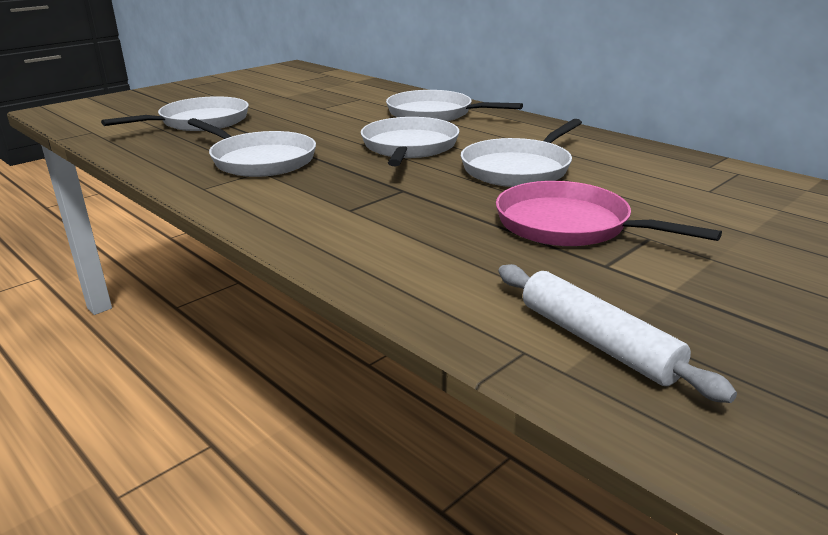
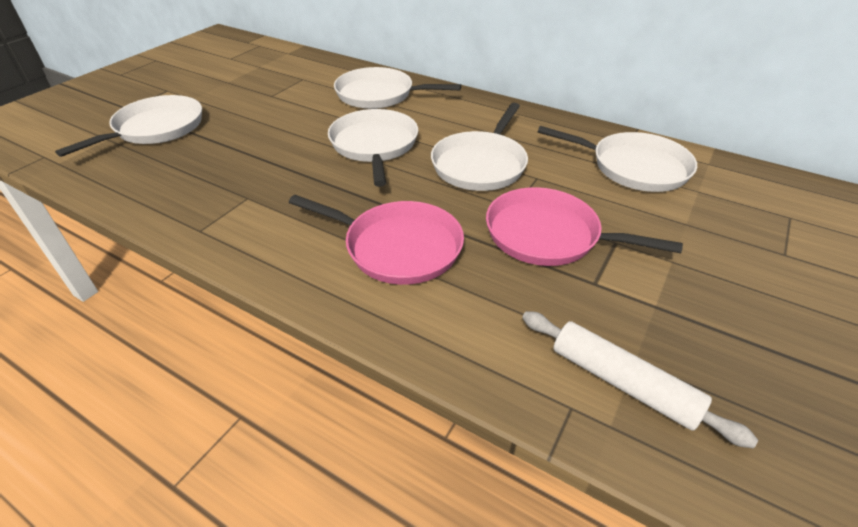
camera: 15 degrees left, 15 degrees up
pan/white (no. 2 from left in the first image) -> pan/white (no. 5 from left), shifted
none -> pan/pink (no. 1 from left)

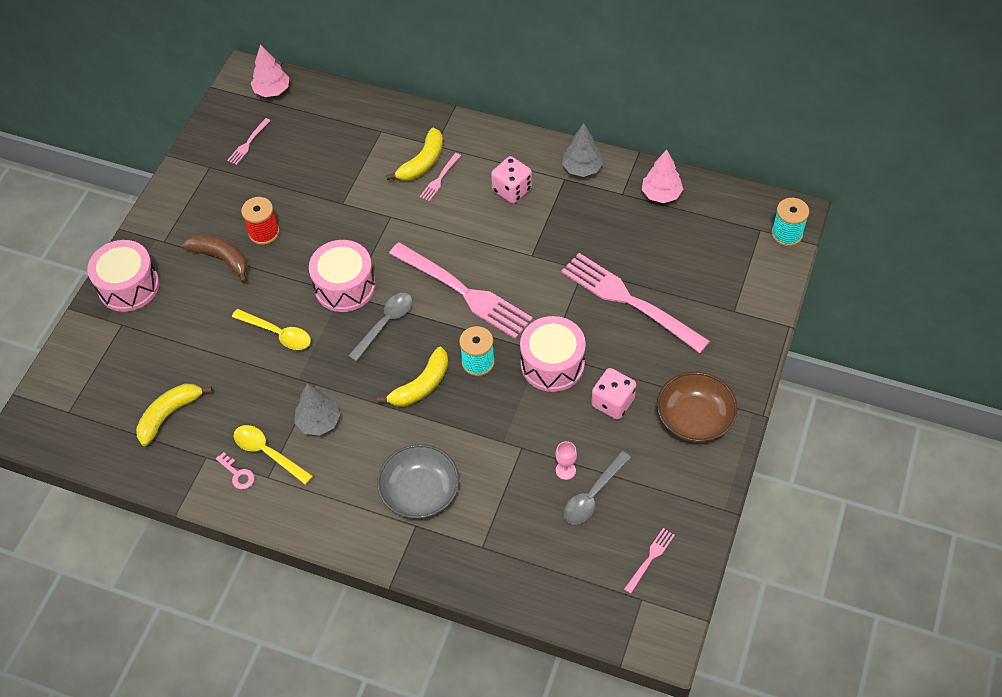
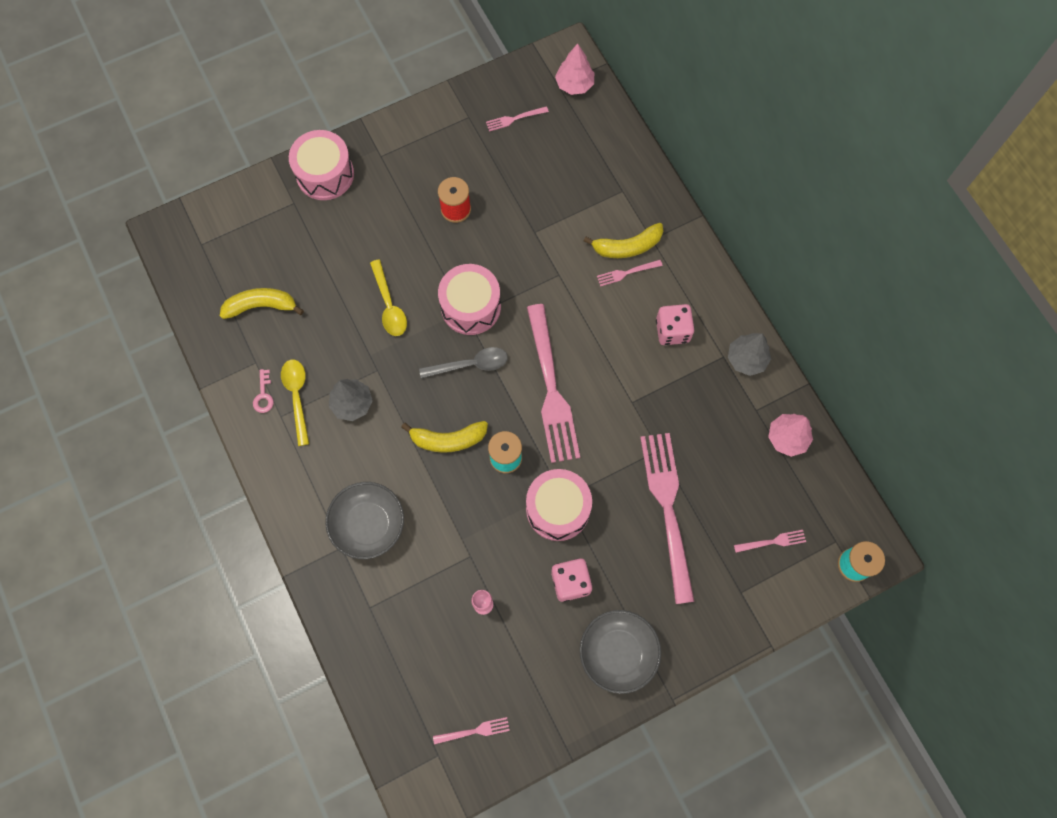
camera: 40 degrees right, 15 degrees up
banana/brown -> none
spoon/grey (no. 2 from left) -> none
bowl/brown -> bowl/grey (no. 2 from left)
none -> fork/pink (no. 6 from left)

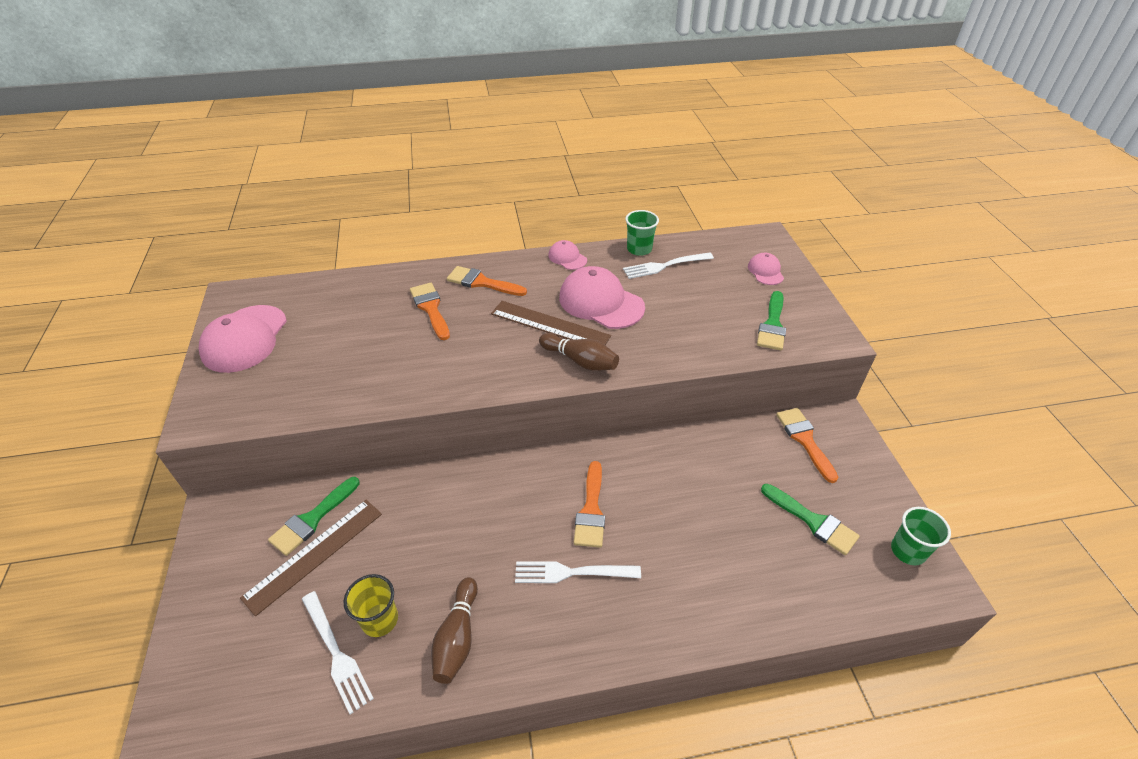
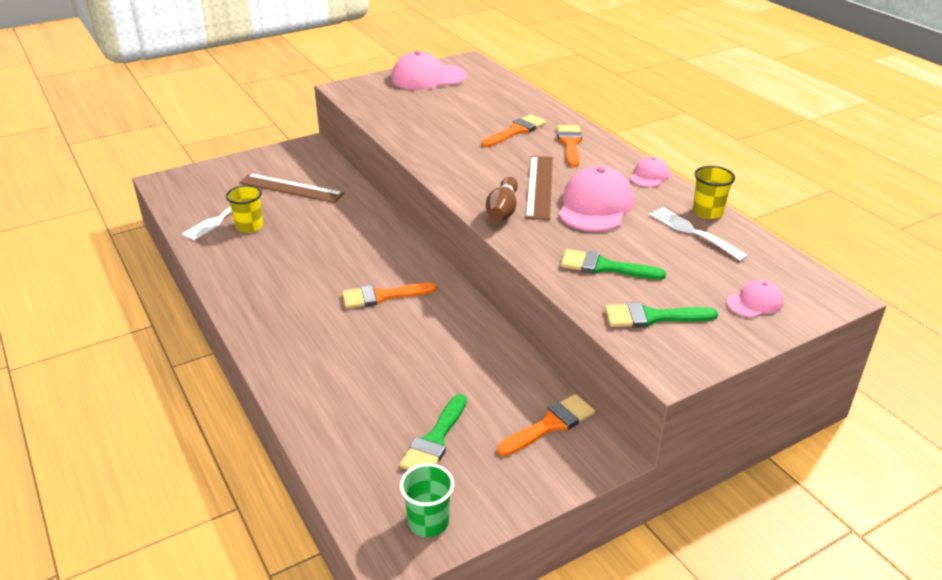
camera: 70 degrees right, 10 degrees down
brush/green (no. 1 from left in the first image) -> brush/green (no. 2 from left), shifted
bowling pin/brown (no. 1 from left) -> none
fork/white (no. 2 from left) -> none
cup/green (no. 1 from left) -> cup/yellow (no. 2 from left)

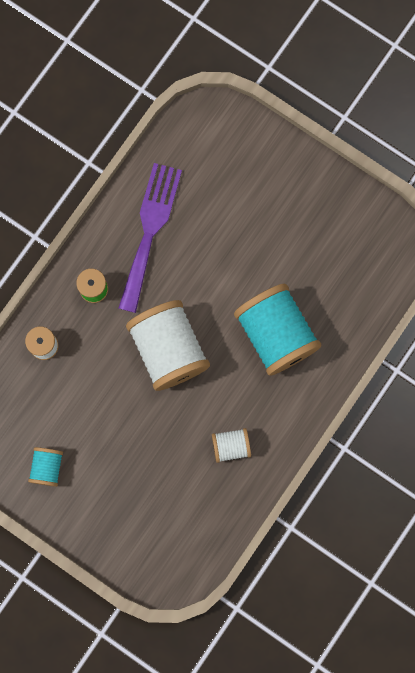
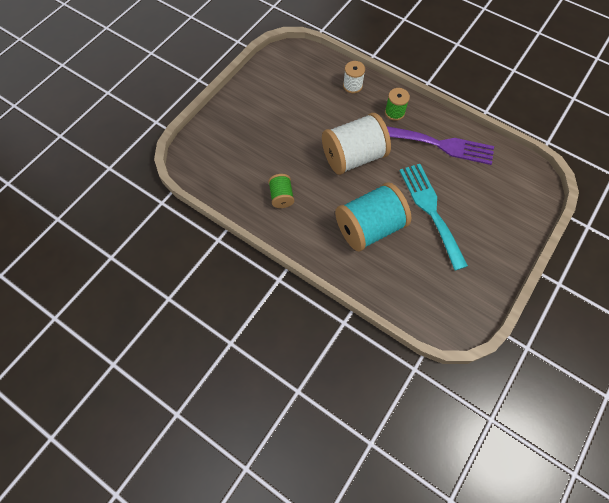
camera: 90 degrees right, 15 degrees down
spool/turquoise (no. 1 from left) -> none
spool/white (no. 3 from left) -> spool/green (no. 1 from left)
none -> fork/turquoise

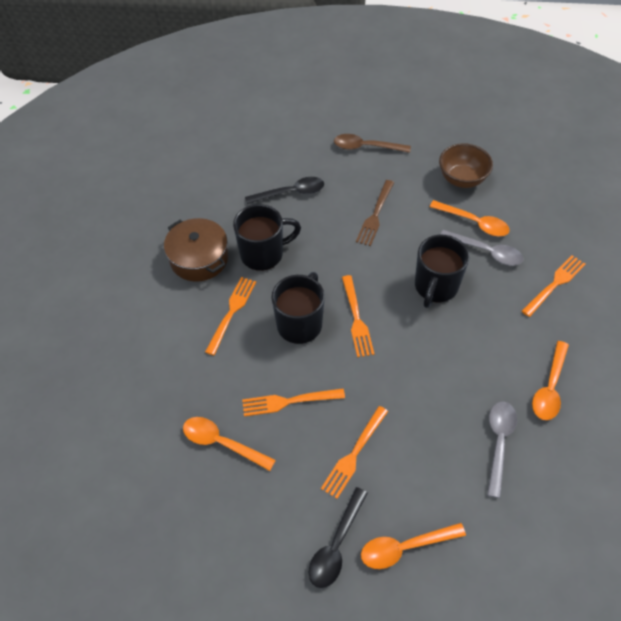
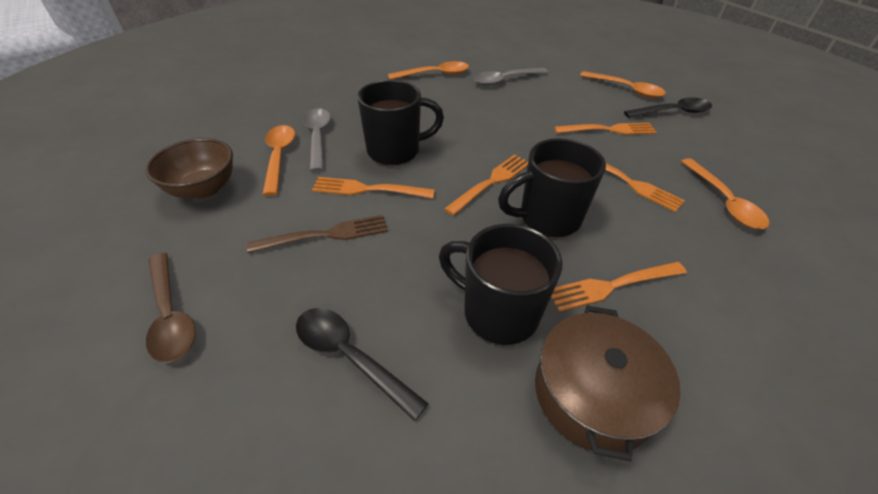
camera: 130 degrees left, 10 degrees down
fork/orange (no. 5 from left in the first image) -> fork/orange (no. 1 from left), shifted

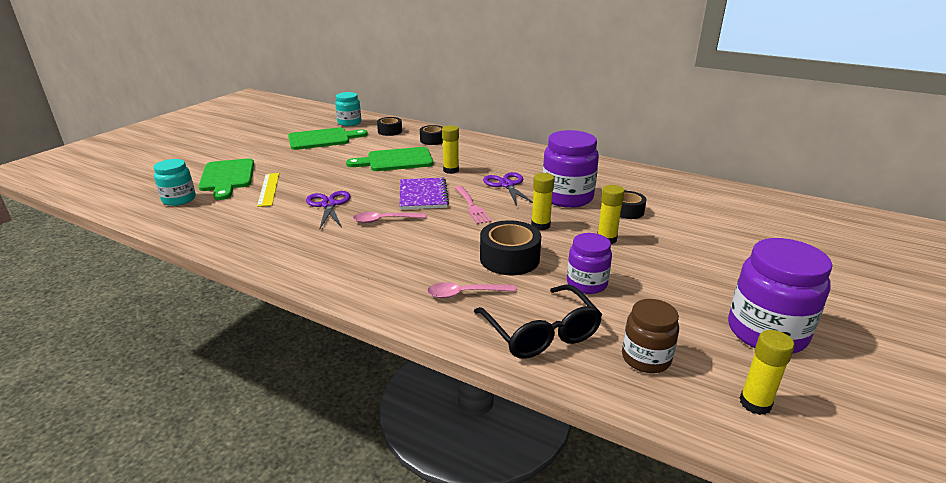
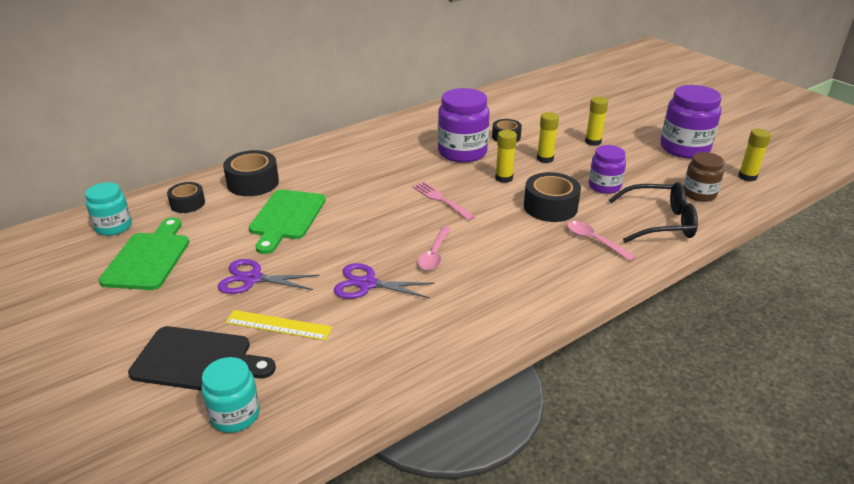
camera: 65 degrees left, 5 degrees up
cutting board/green (no. 1 from left) -> cutting board/black
notebook/purple -> none
tape/black (no. 2 from left), x1.59
spoon/pink (no. 2 from left), 120 degrees clockwise
glue stick/yellow (no. 1 from left in the first image) -> glue stick/yellow (no. 3 from left), shifted
fork/pink, 135 degrees counterclockwise
scissors/purple (no. 2 from left in the first image) -> scissors/purple (no. 1 from left), shifted

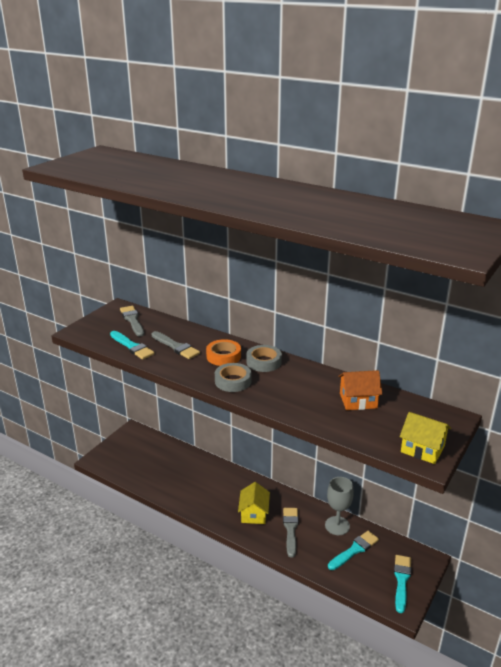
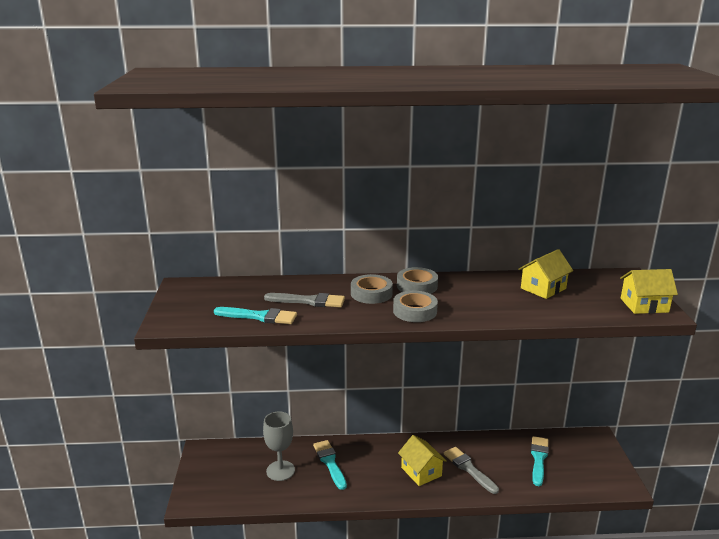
camera: 35 degrees left, 5 degrees down
brush/grey (no. 1 from left) -> none
tape/orange -> tape/grey (no. 1 from left)
goblet/grey, shifted
house/orange -> house/yellow (no. 2 from left)
brush/turquoise (no. 3 from left in the first image) -> brush/turquoise (no. 2 from left), shifted

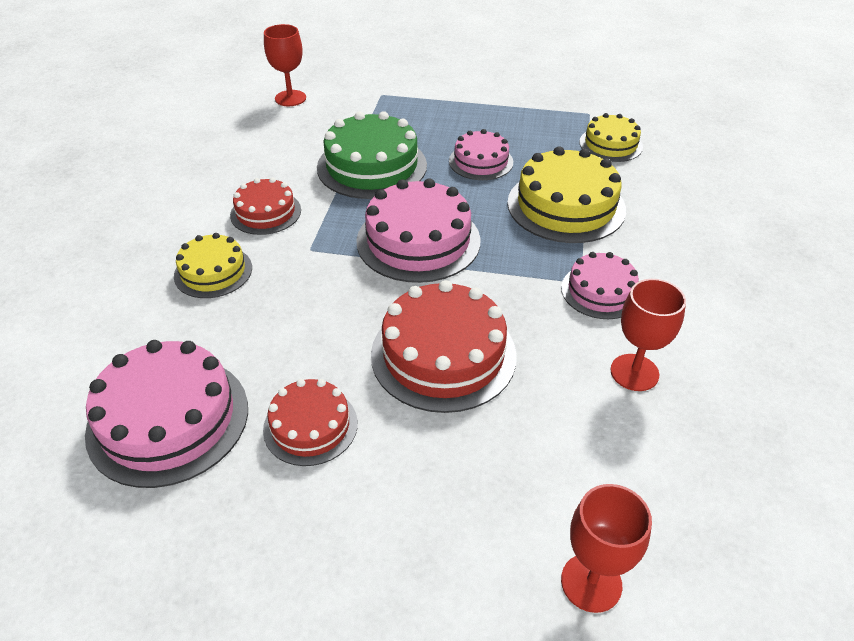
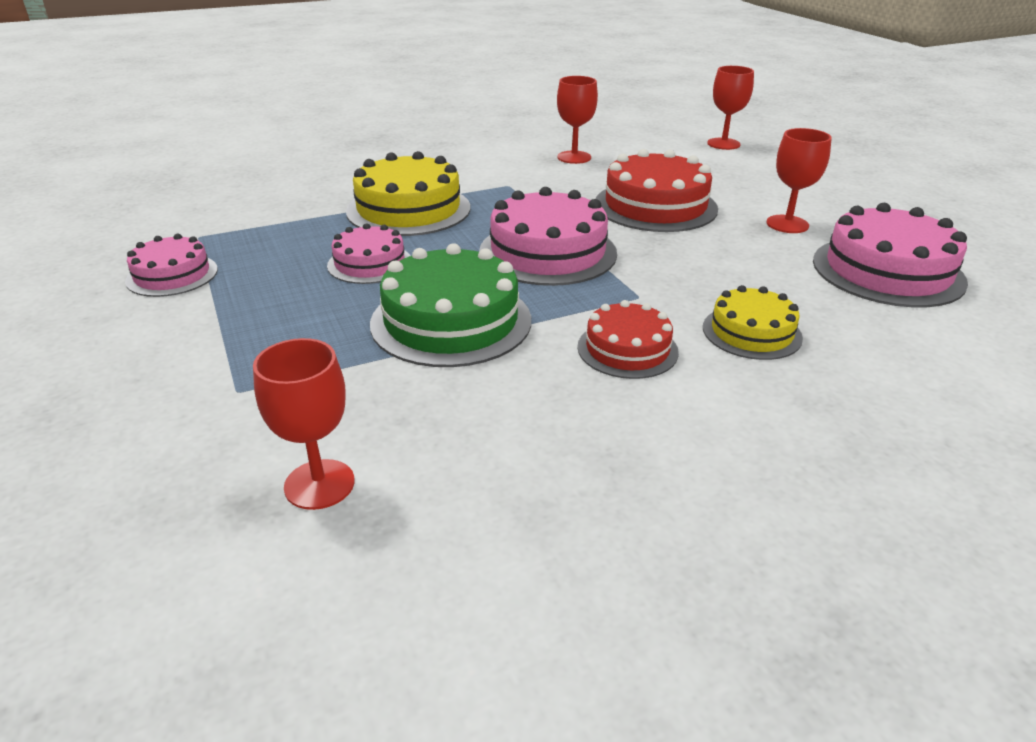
camera: 125 degrees left, 10 degrees down
cake/red (no. 2 from left) -> goblet/red (no. 4 from left)
cake/pink (no. 4 from left in the first image) -> cake/pink (no. 1 from left), shifted
cake/yellow (no. 3 from left) -> none

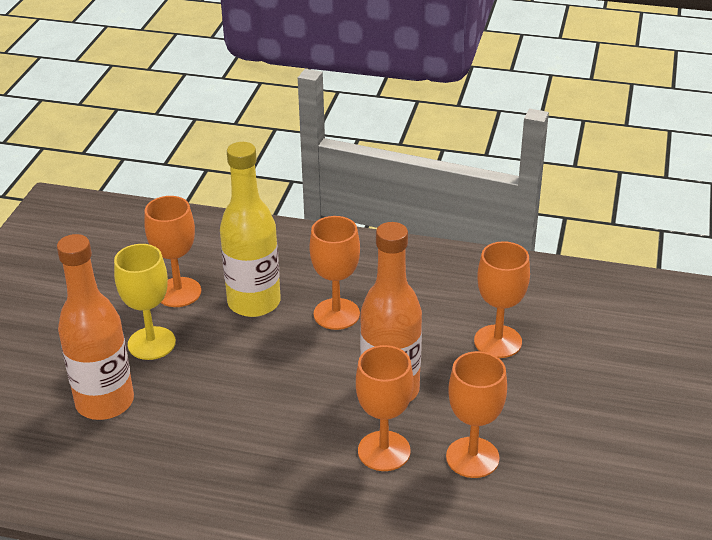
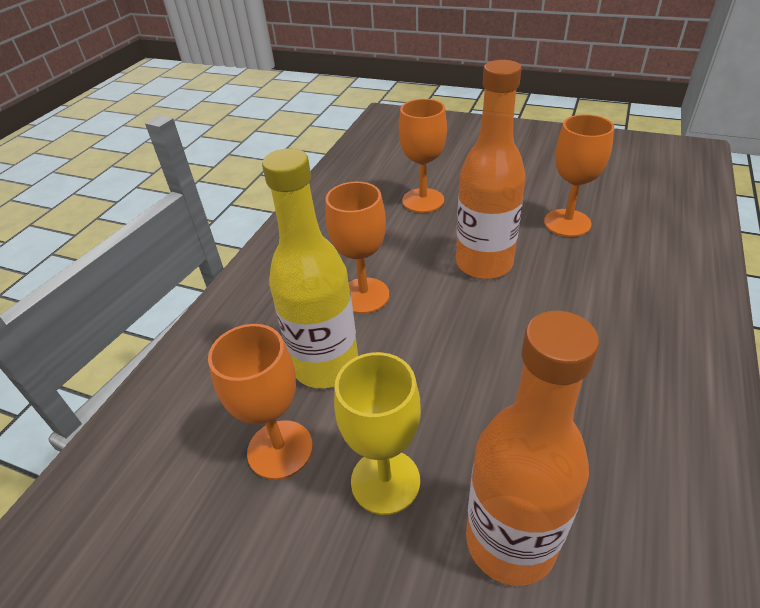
camera: 80 degrees left, 5 degrees up
goblet/orange (no. 3 from left) -> none

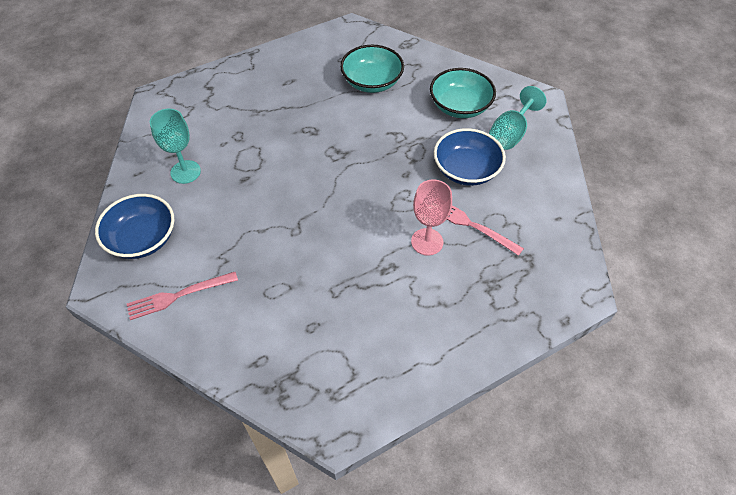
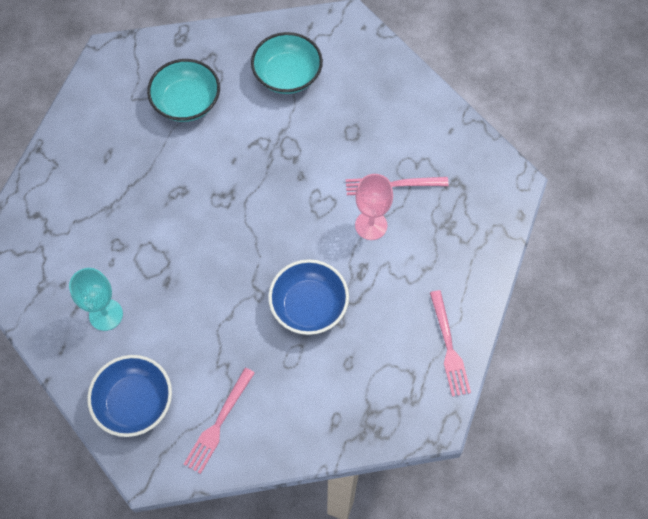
camera: 40 degrees left, 10 degrees up
bowl/blue (no. 2 from left), shifted
goblet/turquoise (no. 2 from left) -> none
none -> fork/pink (no. 3 from left)

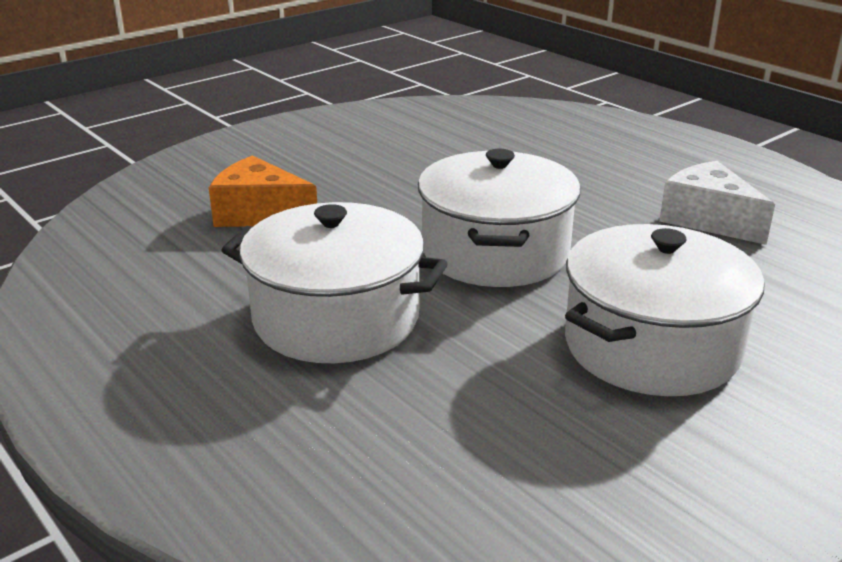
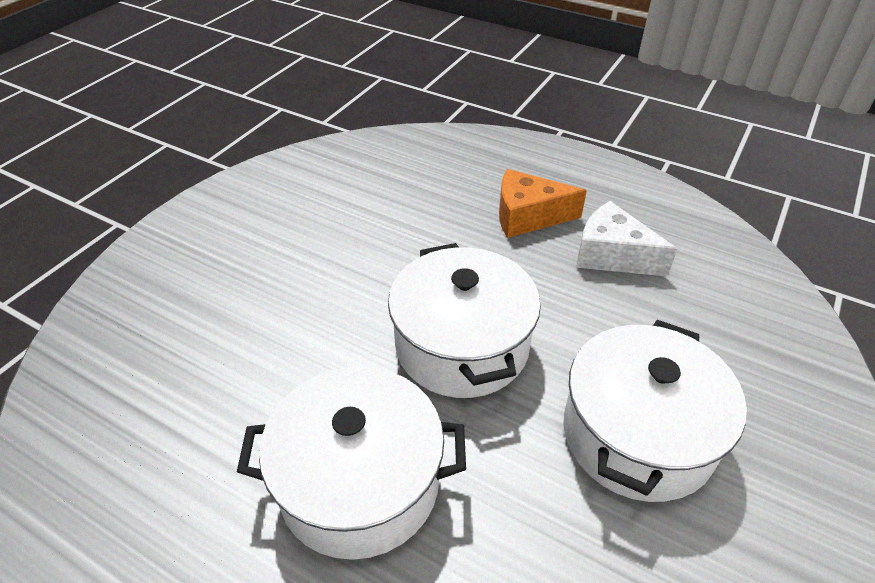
camera: 20 degrees left, 15 degrees up
cheese/orange, shifted

